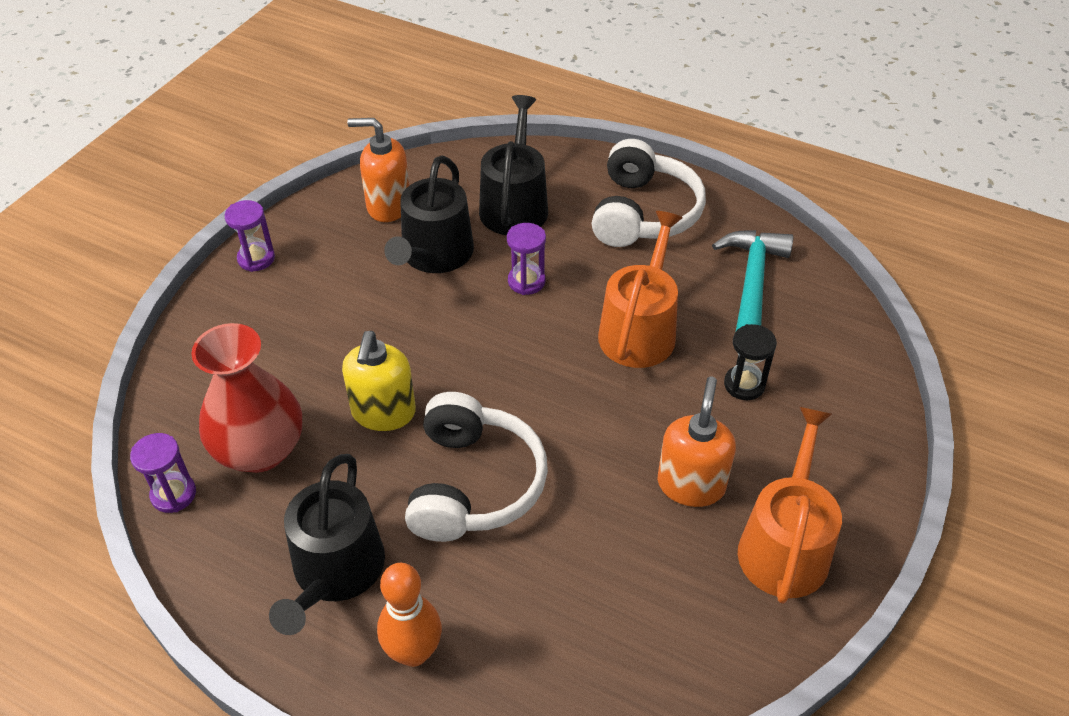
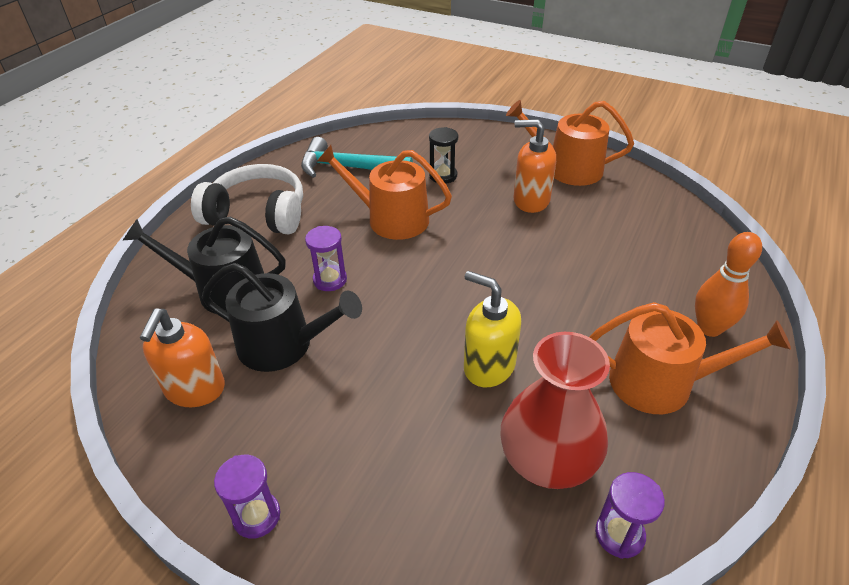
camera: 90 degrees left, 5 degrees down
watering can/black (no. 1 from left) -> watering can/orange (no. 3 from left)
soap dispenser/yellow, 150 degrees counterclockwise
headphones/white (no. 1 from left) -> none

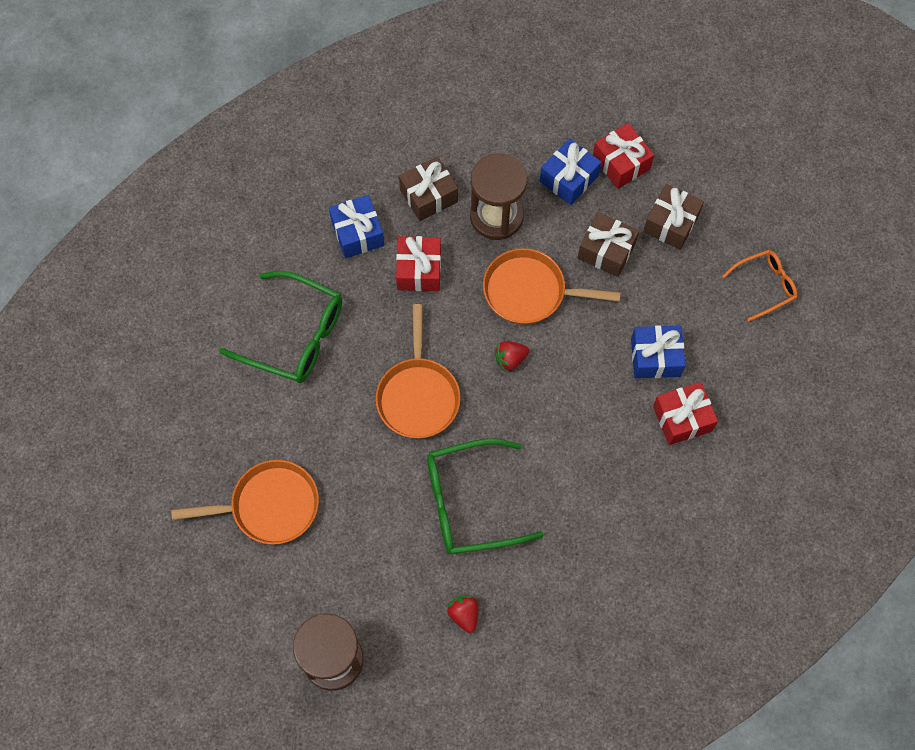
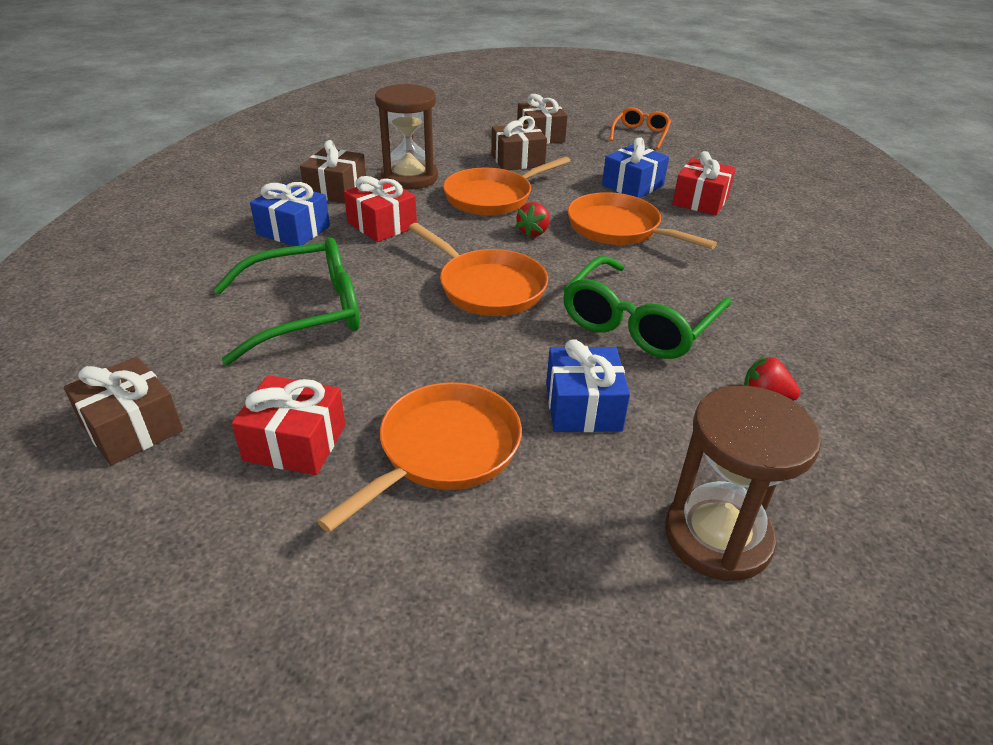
camera: 45 degrees left, 30 degrees down
gift/blue (no. 2 from left), shifted
gift/red (no. 2 from left in the first image) -> gift/red (no. 1 from left), shifted
none -> gift/brown (no. 1 from left)
none -> pan/orange (no. 4 from left)

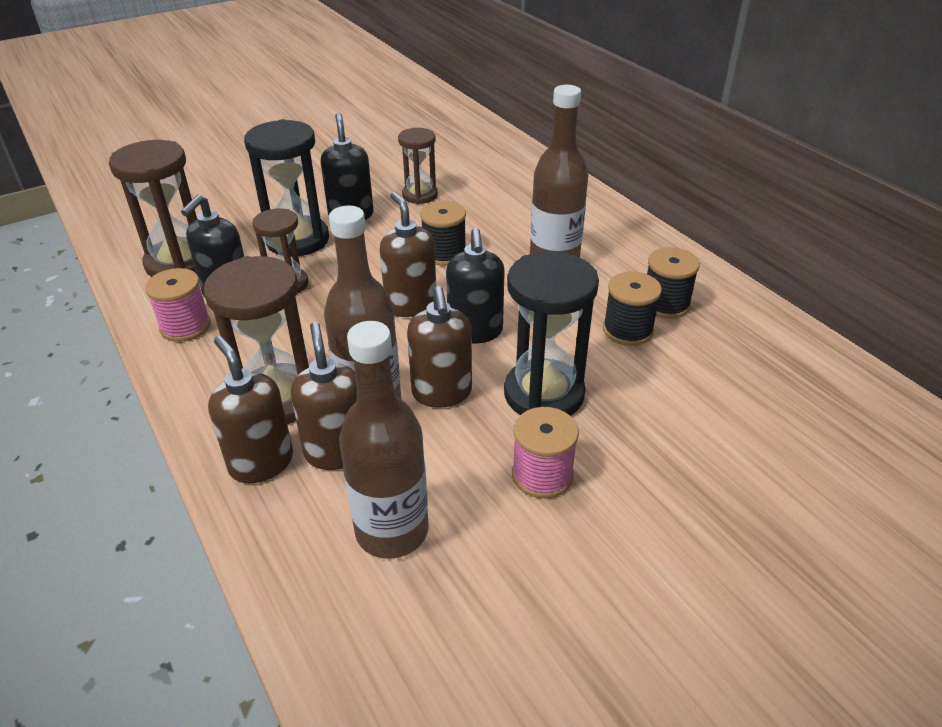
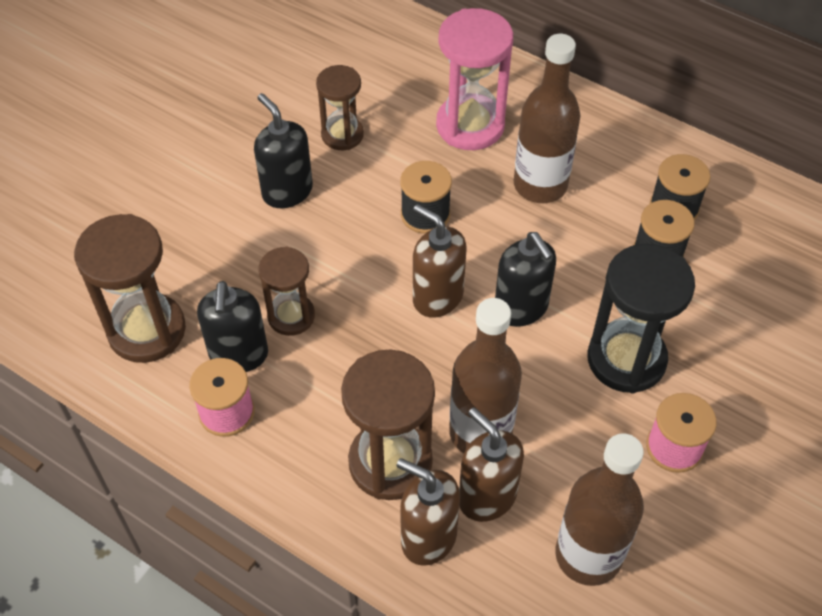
camera: 25 degrees left, 15 degrees up
hourglass/black (no. 1 from left) -> none
soap dispenser/brown (no. 4 from left) -> none
none -> hourglass/pink

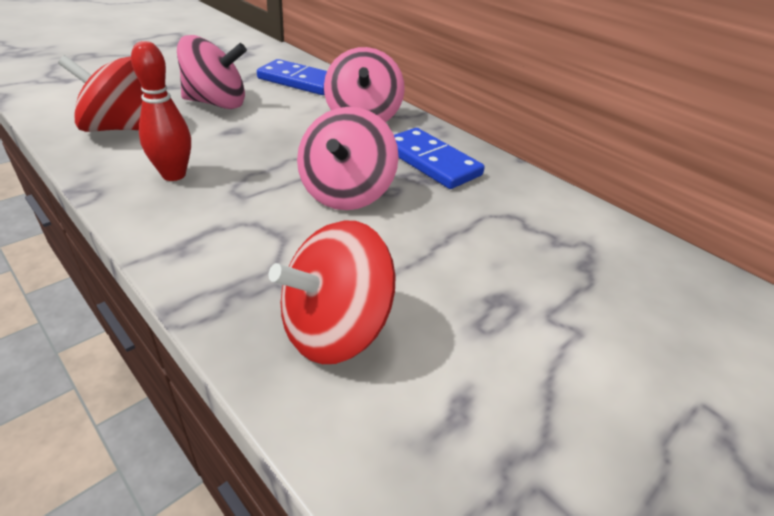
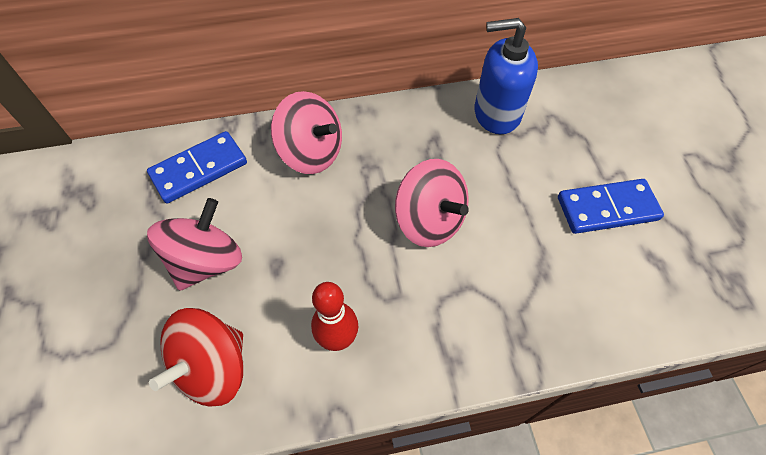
camera: 55 degrees left, 20 degrees up
spinning top/red (no. 2 from left) -> none
domino/blue (no. 2 from left), shifted
none -> soap dispenser/blue

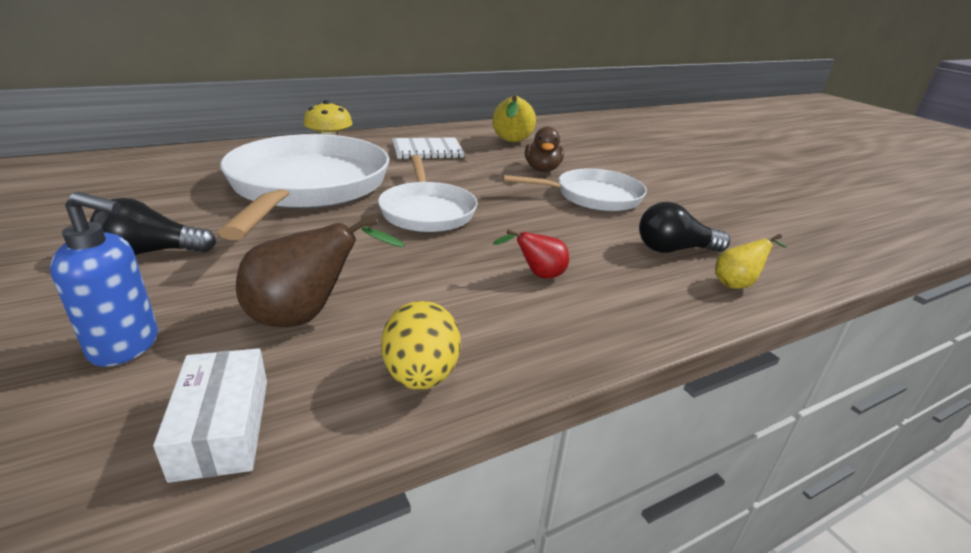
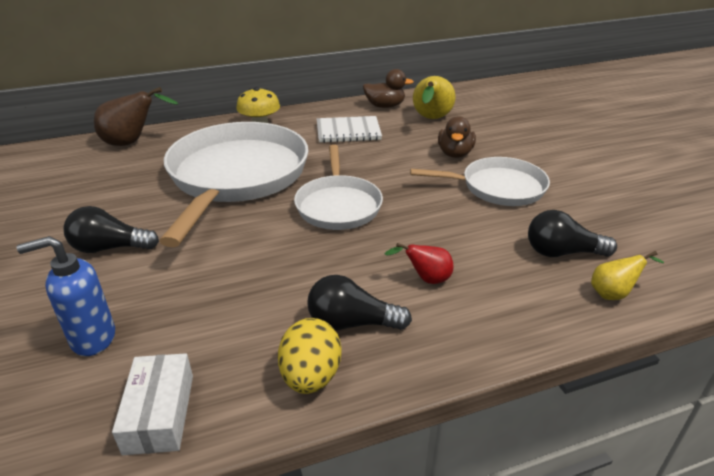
camera: 10 degrees right, 5 degrees up
soap dispenser/blue, 150 degrees clockwise
pear/brown, shifted
none -> light bulb/black (no. 2 from left)
none -> duck/brown (no. 1 from left)

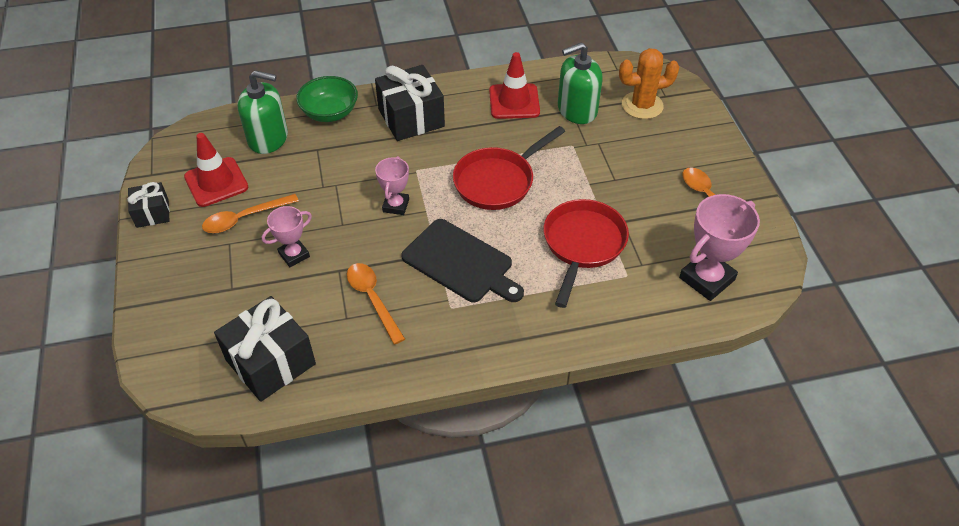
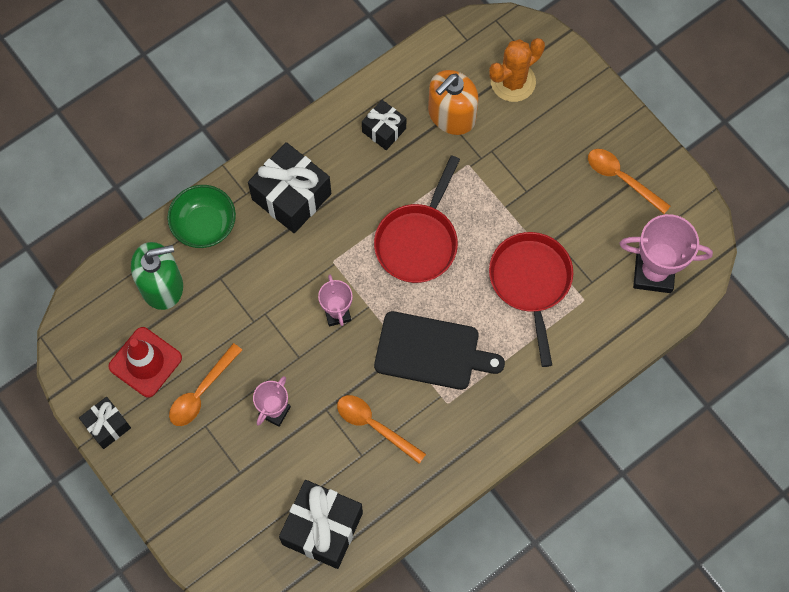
camera: 25 degrees left, 20 degrees up
traffic cone/red (no. 2 from left) -> gift/black (no. 4 from left)
soap dispenser/green (no. 2 from left) -> soap dispenser/orange
trophy/pink (no. 3 from left), 75 degrees clockwise

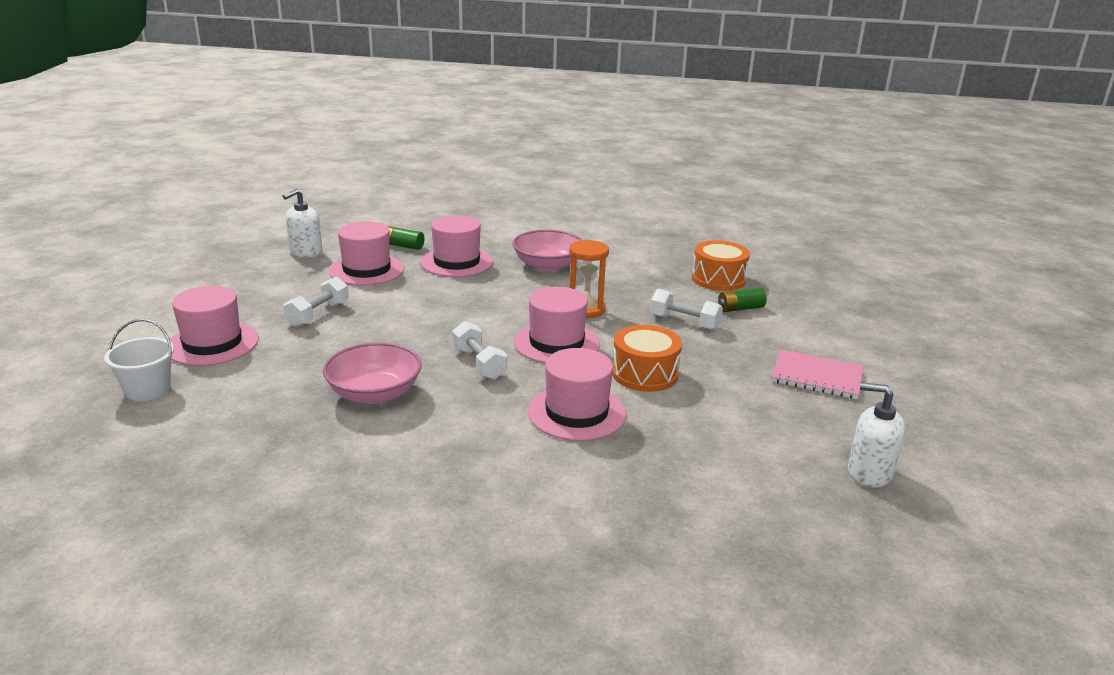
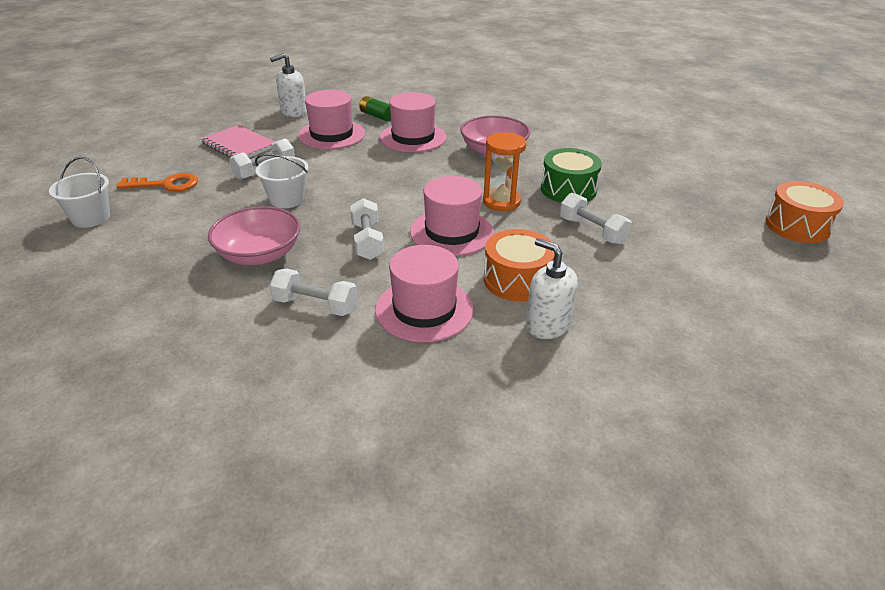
camera: 20 degrees right, 10 degrees up
hat/pink (no. 1 from left) -> key/orange
drum/orange (no. 2 from left), shifted
battery/green (no. 2 from left) -> none
notebook/pink, shifted
soap dispenser/white (no. 2 from left), shifted
none -> bucket/white (no. 2 from left)
none -> dumbbell/white (no. 2 from left)
none -> drum/green

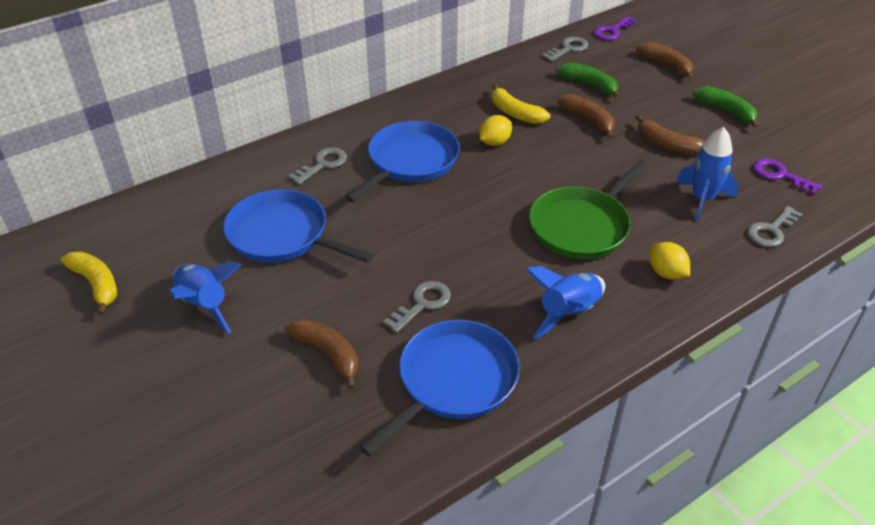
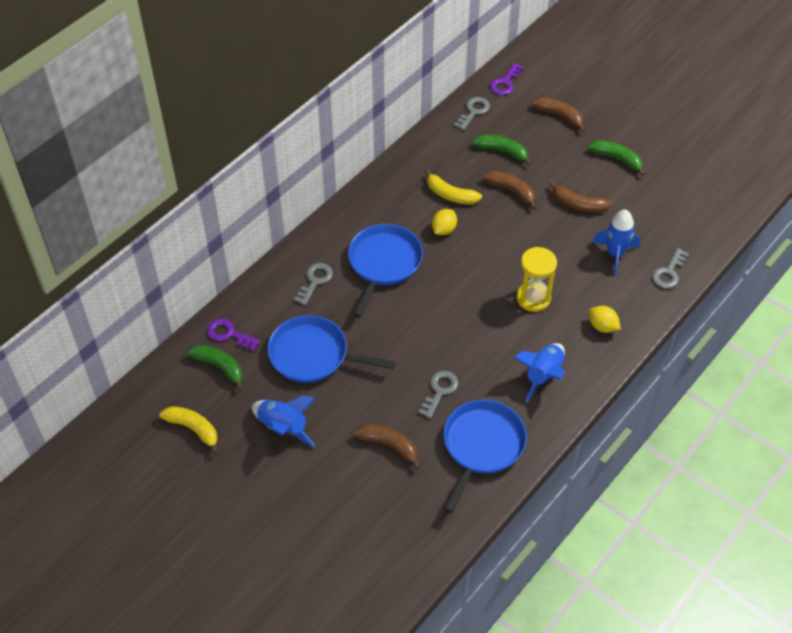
camera: 15 degrees left, 10 degrees up
pan/green -> hourglass/yellow
key/purple (no. 2 from left in the first image) -> key/purple (no. 1 from left), shifted
none -> banana/green (no. 1 from left)

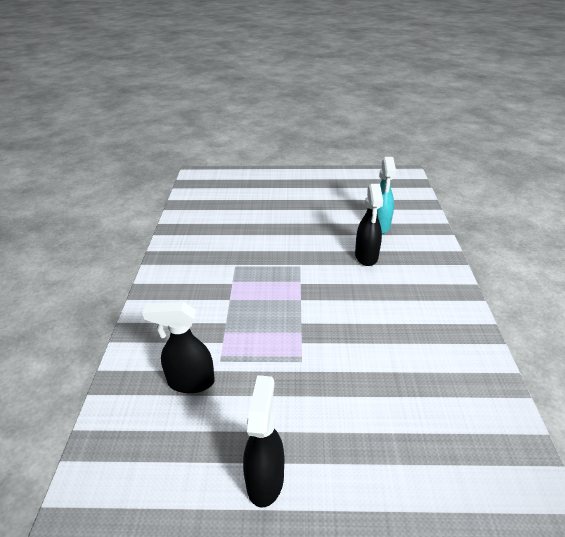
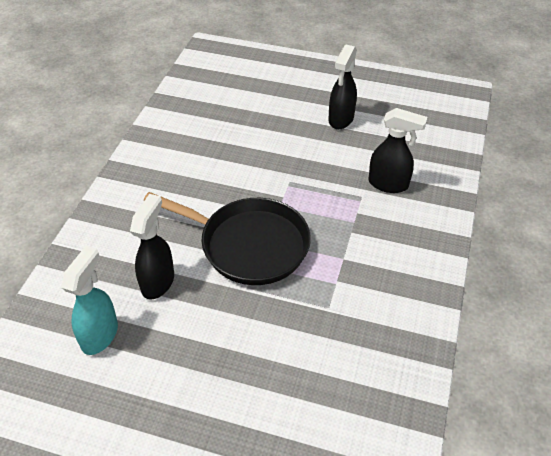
camera: 165 degrees left, 10 degrees up
none -> pan/black

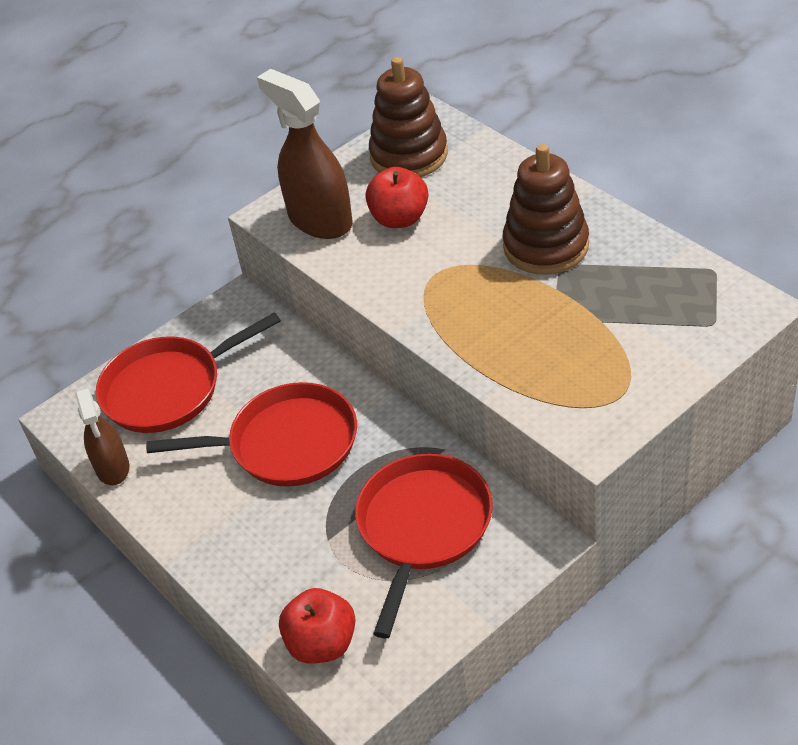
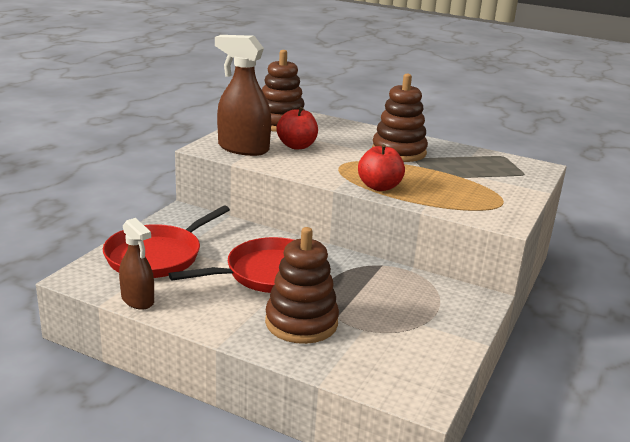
camera: 30 degrees left, 20 degrees down
apple/red (no. 1 from left in the first image) -> apple/red (no. 2 from left), shifted
pan/red (no. 3 from left) -> none
none -> stacking toy/brown (no. 2 from left)

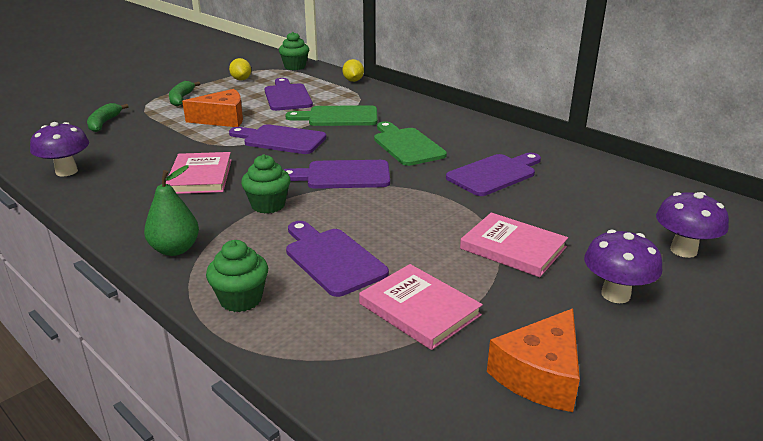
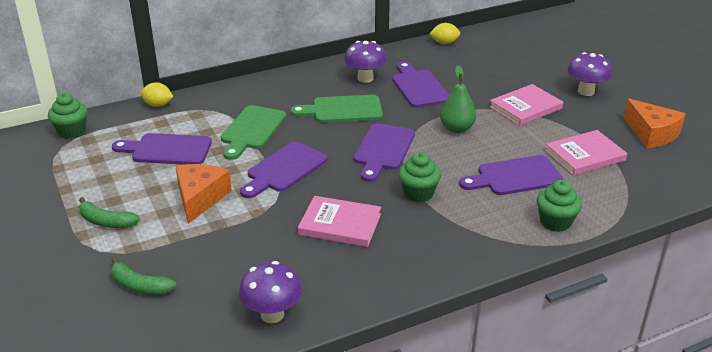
camera: 70 degrees left, 5 degrees up
pear/green, shifted
lemon/yellow (no. 1 from left in the first image) -> lemon/yellow (no. 2 from left), shifted
mushroom/purple (no. 3 from left in the first image) -> mushroom/purple (no. 2 from left), shifted

